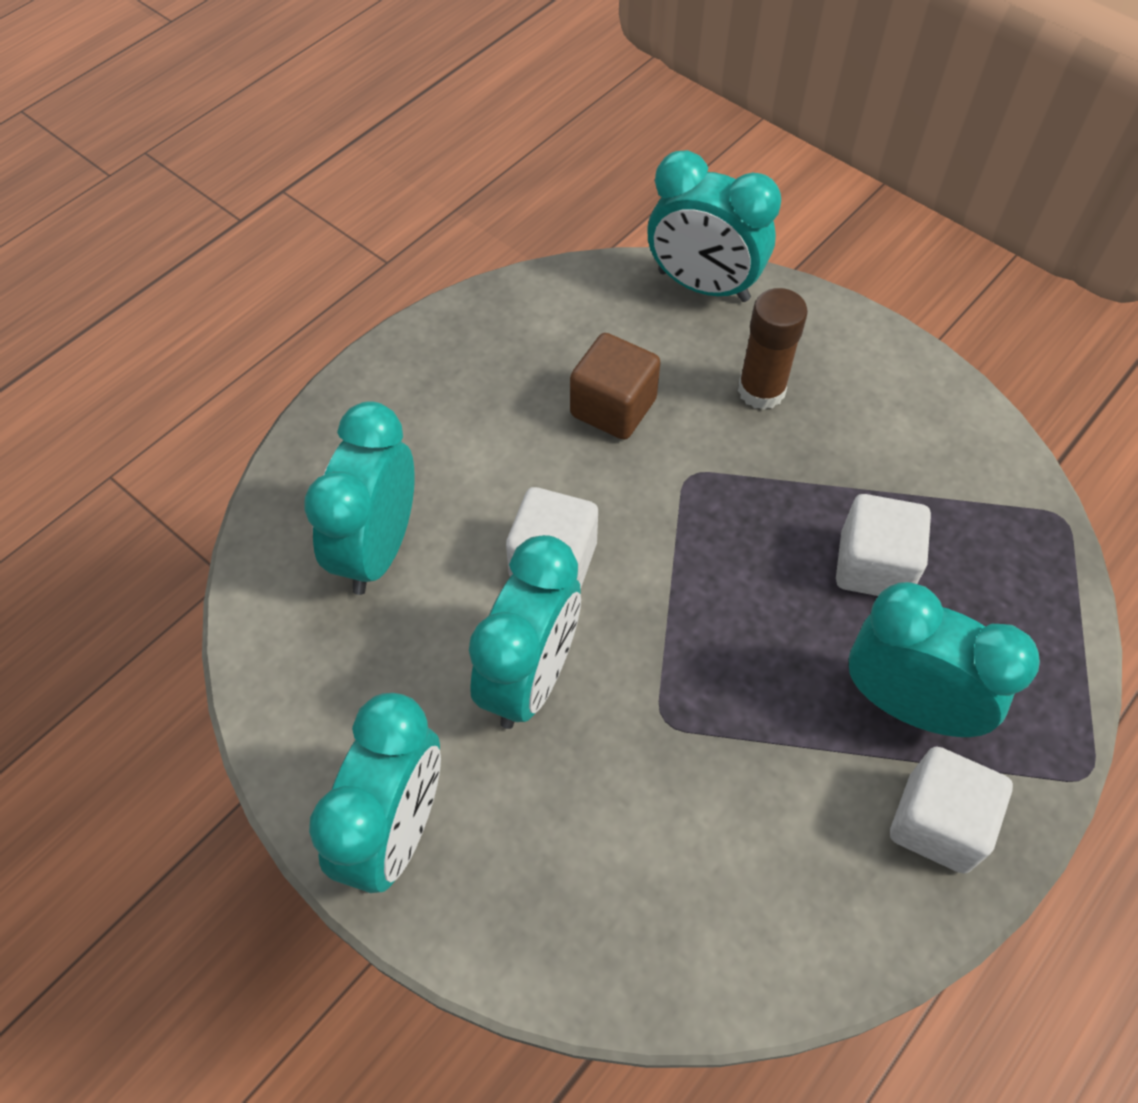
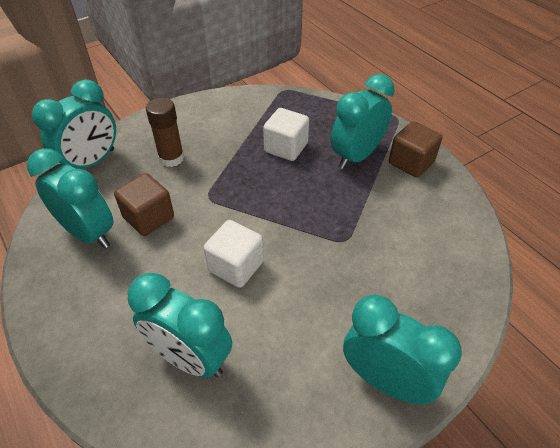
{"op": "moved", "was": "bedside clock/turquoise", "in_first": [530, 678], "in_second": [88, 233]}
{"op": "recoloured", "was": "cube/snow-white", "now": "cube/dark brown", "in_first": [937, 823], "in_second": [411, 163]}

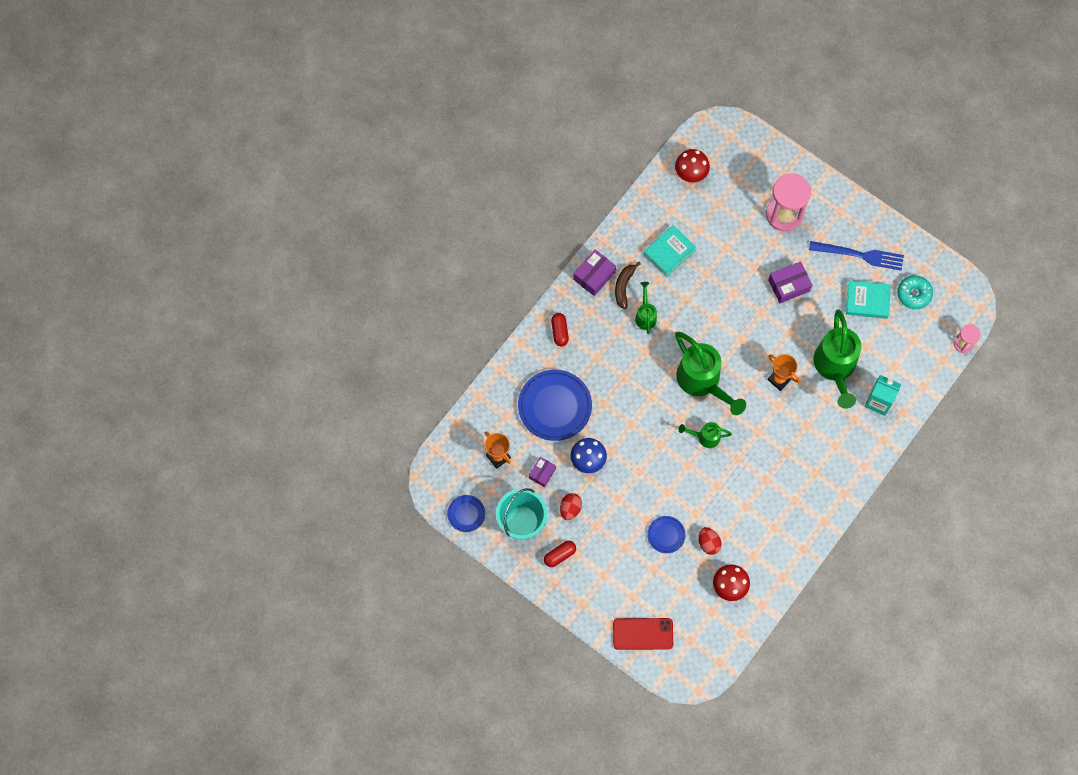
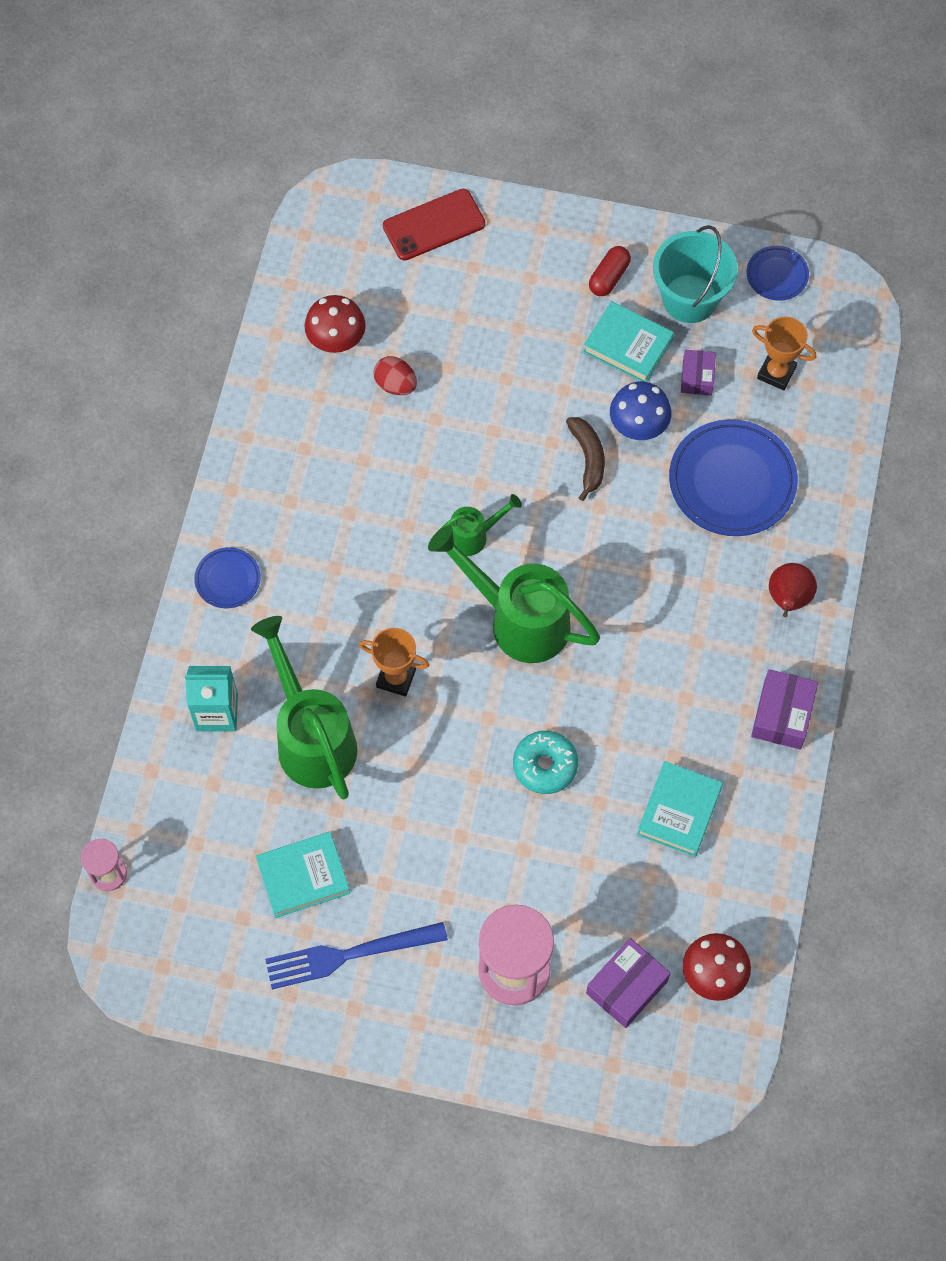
{"op": "replaced", "was": "capsule/scarlet", "now": "toy pear/scarlet", "in_first": [559, 331], "in_second": [788, 599]}
{"op": "replaced", "was": "egg shape/scarlet", "now": "book/turquoise", "in_first": [570, 508], "in_second": [628, 346]}
{"op": "moved", "was": "banana/dark brown", "in_first": [624, 286], "in_second": [588, 458]}
{"op": "removed", "was": "watering pot/leaf-green", "in_first": [645, 316]}
{"op": "moved", "was": "dinner plate/cobalt", "in_first": [666, 535], "in_second": [228, 579]}
{"op": "moved", "was": "parcel/violet", "in_first": [789, 285], "in_second": [626, 987]}
{"op": "moved", "was": "glazed donut/turquoise", "in_first": [913, 294], "in_second": [545, 765]}

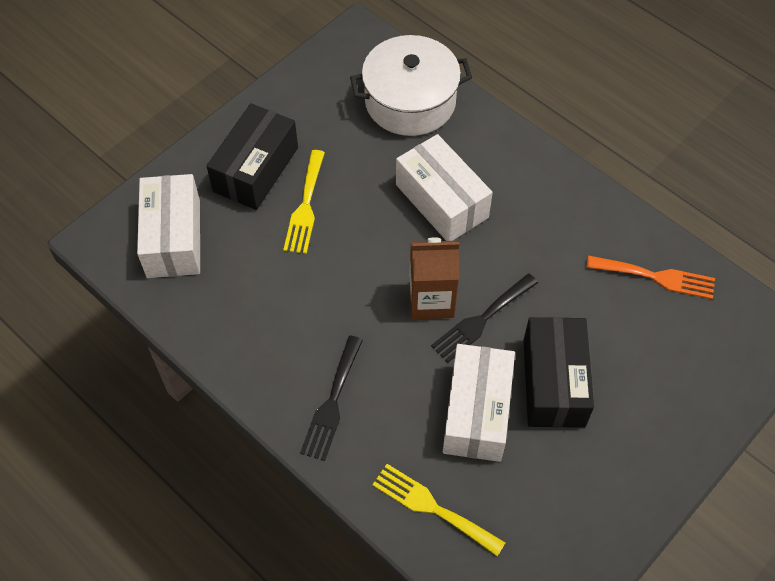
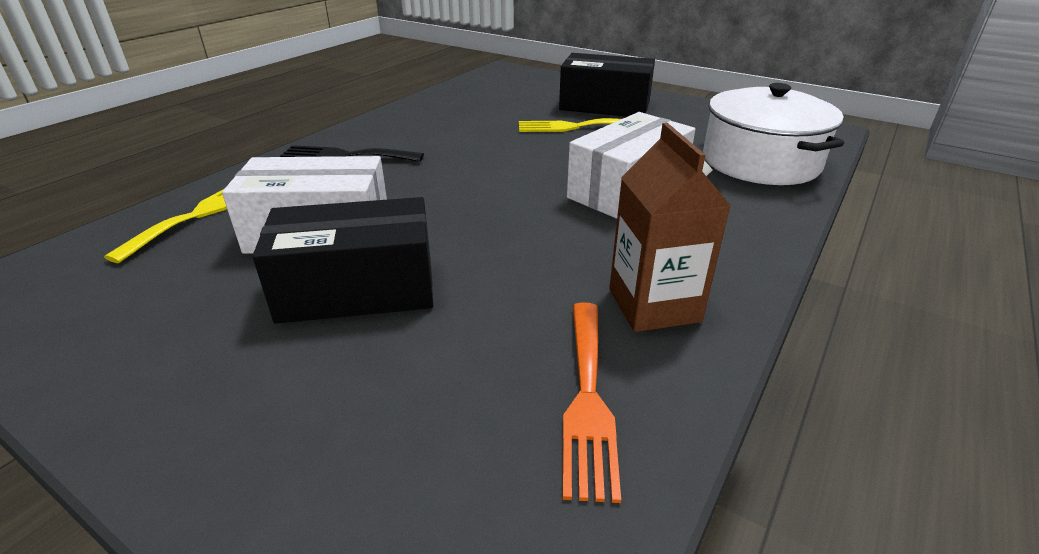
{"op": "removed", "was": "parcel/snow-white", "in_first": [173, 238]}
{"op": "moved", "was": "milk carton/dark brown", "in_first": [431, 300], "in_second": [654, 305]}
{"op": "removed", "was": "dinner fork/black", "in_first": [481, 320]}

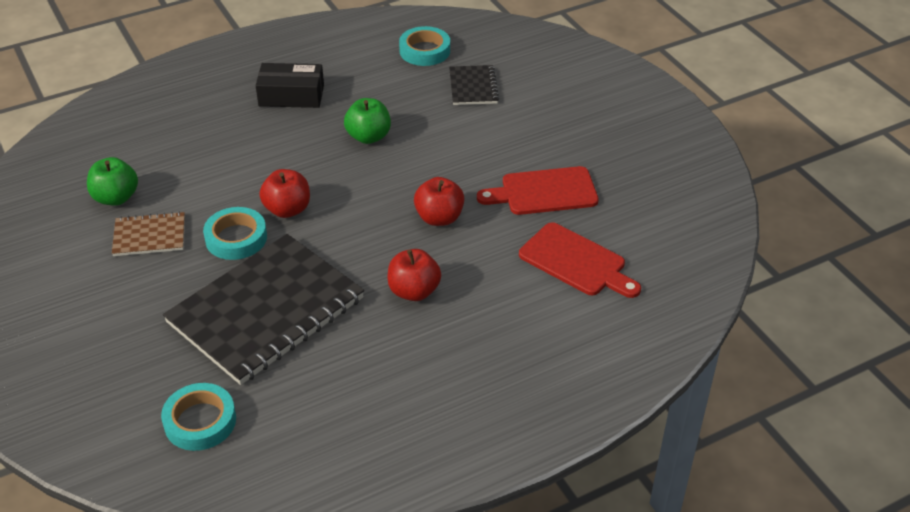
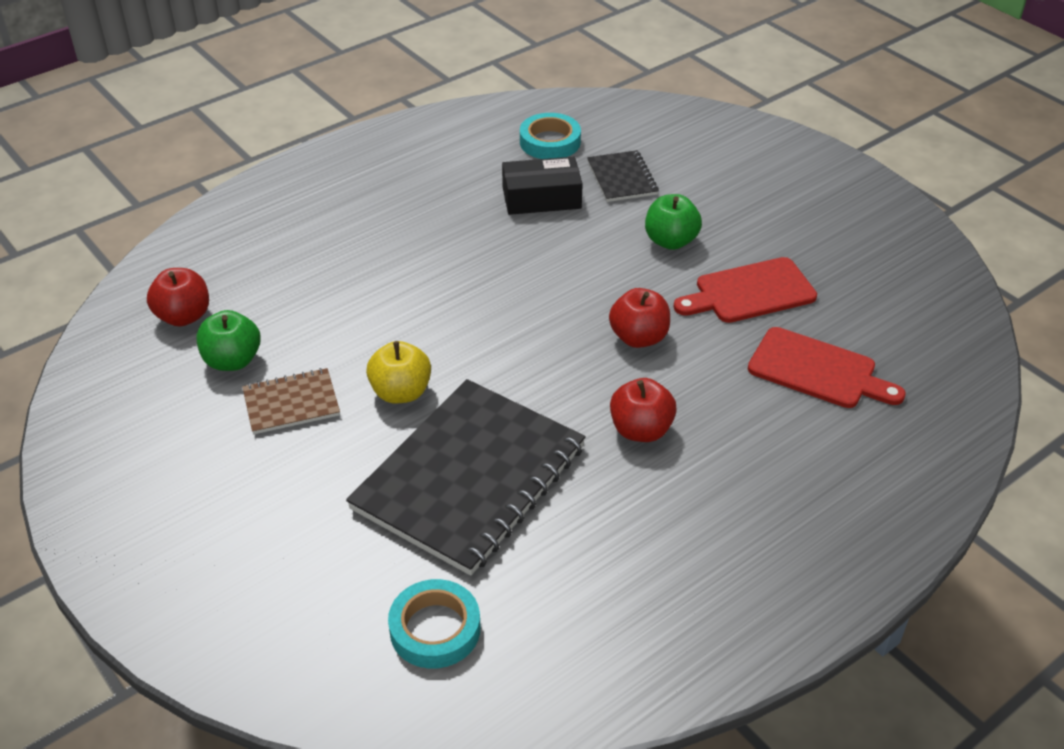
{"op": "replaced", "was": "tape/turquoise", "now": "apple/yellow", "in_first": [236, 238], "in_second": [401, 392]}
{"op": "moved", "was": "parcel/black", "in_first": [291, 95], "in_second": [541, 198]}
{"op": "moved", "was": "apple/scarlet", "in_first": [287, 209], "in_second": [183, 316]}
{"op": "moved", "was": "apple/leaf-green", "in_first": [368, 137], "in_second": [670, 241]}

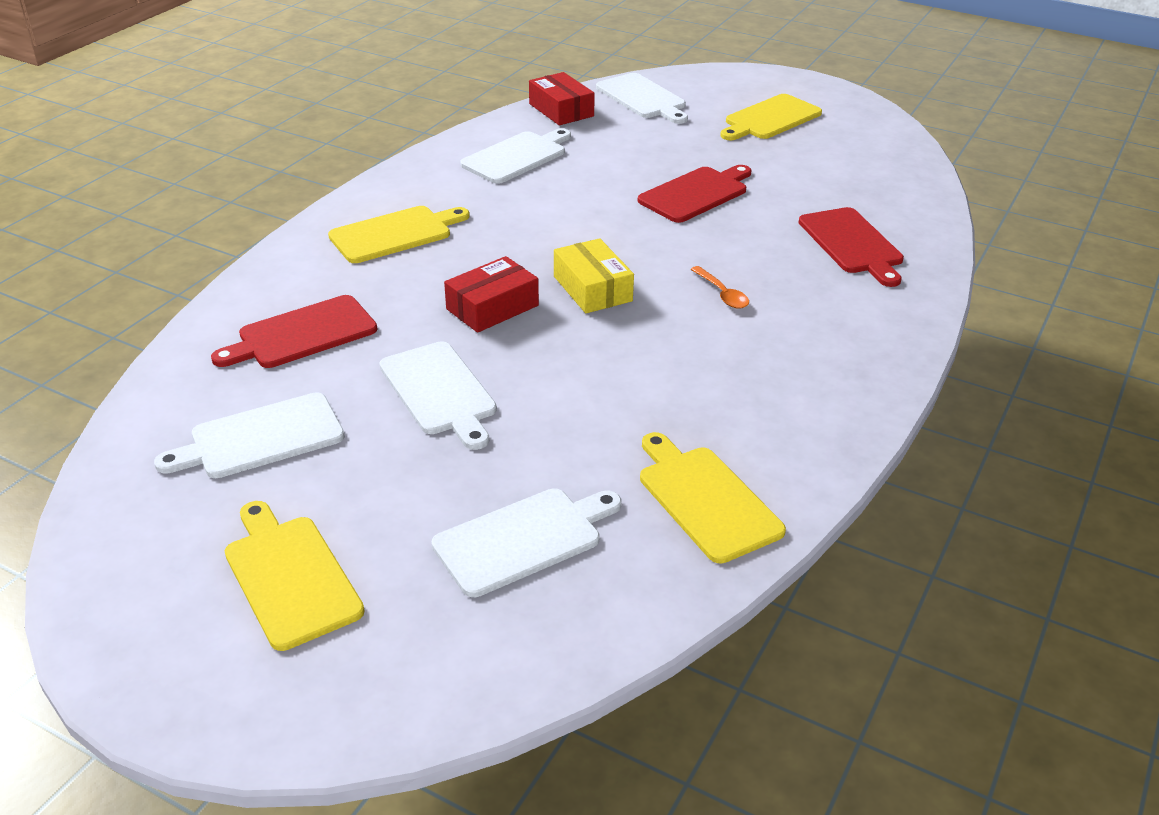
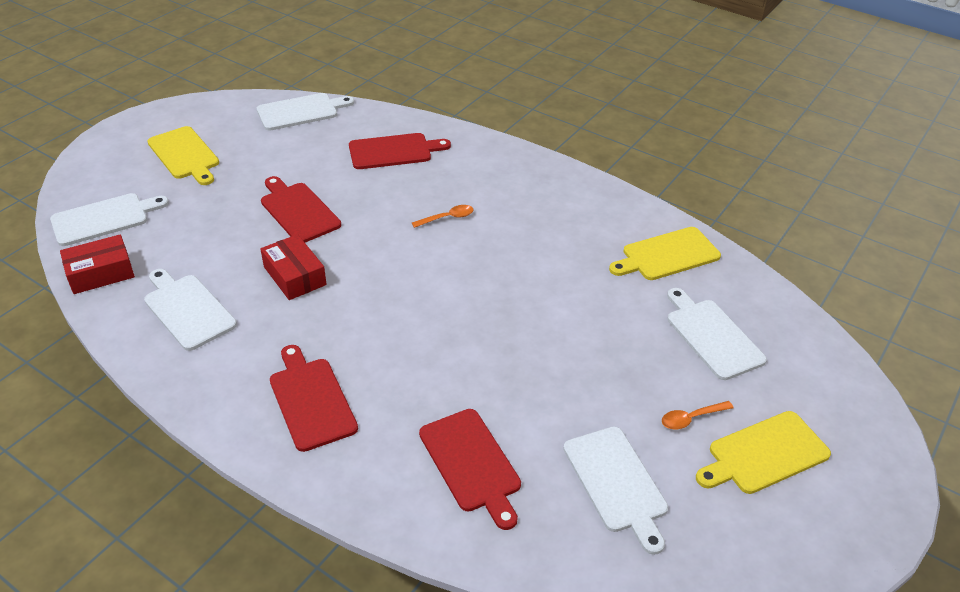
{"op": "recoloured", "was": "chopping board/yellow", "now": "chopping board/scarlet", "in_first": [395, 234], "in_second": [311, 400]}
{"op": "moved", "was": "chopping board/snow-white", "in_first": [439, 392], "in_second": [301, 111]}
{"op": "moved", "was": "parcel/scarlet", "in_first": [492, 307], "in_second": [295, 276]}
{"op": "removed", "was": "parcel/yellow", "in_first": [592, 289]}
{"op": "added", "now": "tablespoon/orange-coloured", "in_second": [691, 418]}

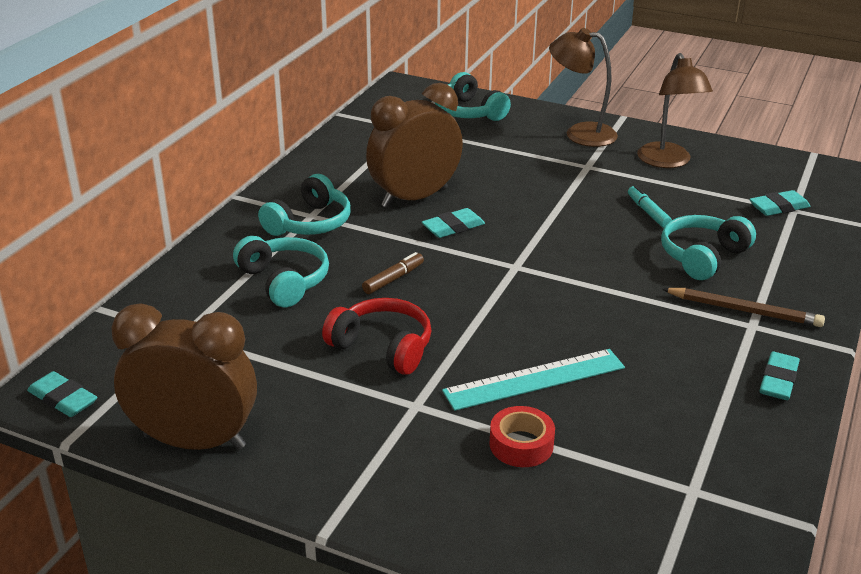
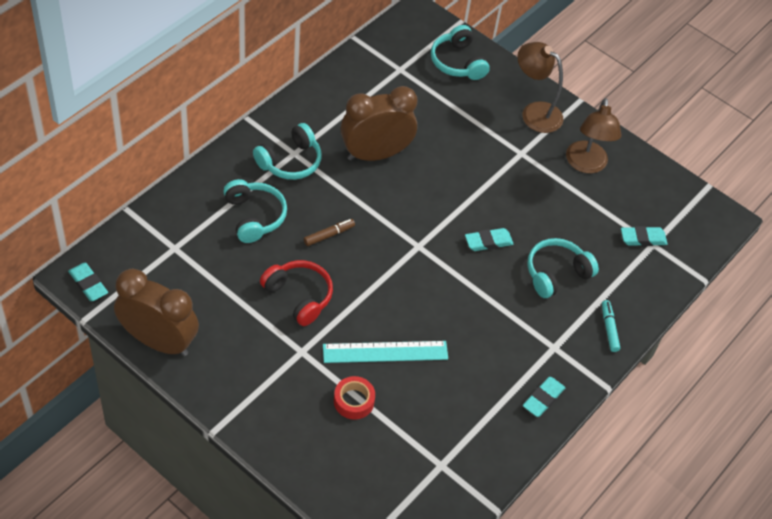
{"op": "moved", "was": "gum eraser/turquoise", "in_first": [453, 227], "in_second": [488, 242]}
{"op": "moved", "was": "marker/turquoise", "in_first": [648, 212], "in_second": [609, 328]}
{"op": "removed", "was": "lead pencil/dark brown", "in_first": [744, 311]}

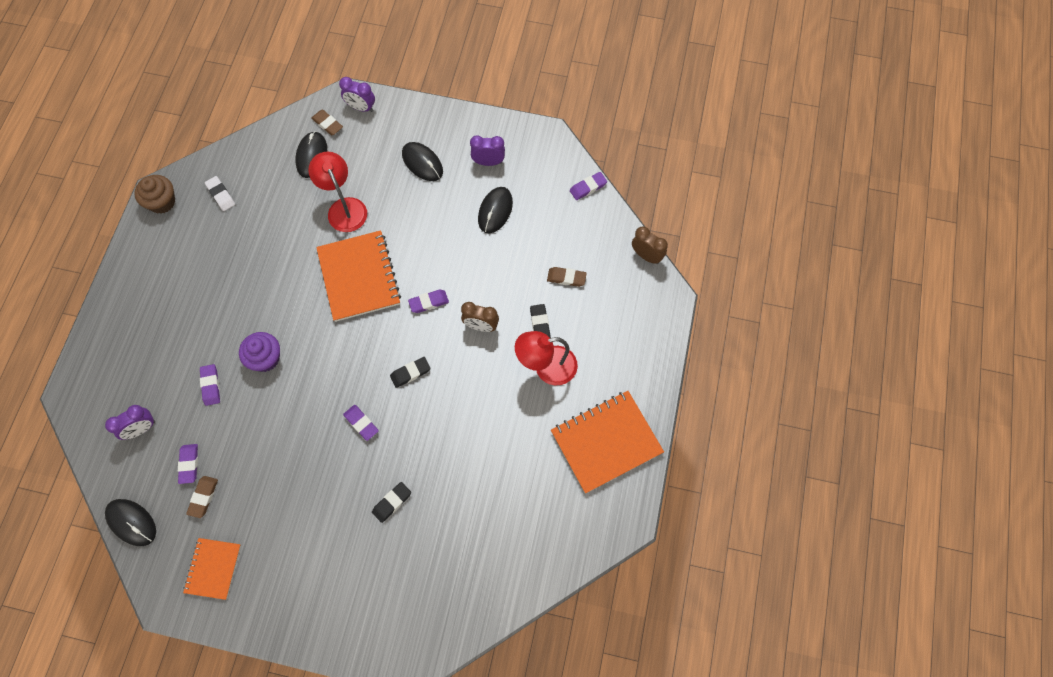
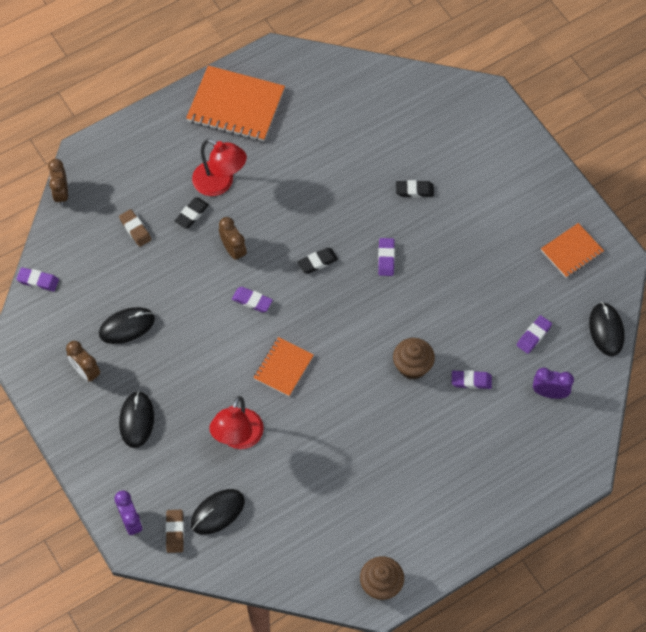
{"op": "removed", "was": "gum eraser/dark brown", "in_first": [203, 497]}
{"op": "turned", "was": "gum eraser/violet", "in_first": [211, 386], "in_second": [471, 381], "clockwise": 60}
{"op": "removed", "was": "gum eraser/snow-white", "in_first": [221, 195]}
{"op": "recoloured", "was": "fairy cake/violet", "now": "fairy cake/dark brown", "in_first": [265, 358], "in_second": [412, 366]}
{"op": "resized", "was": "notepad/orange-coloured", "in_first": [359, 277], "in_second": [283, 367], "ratio": 0.58}
{"op": "turned", "was": "gum eraser/black", "in_first": [410, 373], "in_second": [317, 262], "clockwise": -45}
{"op": "recoloured", "was": "bedside clock/violet", "now": "bedside clock/dark brown", "in_first": [488, 162], "in_second": [86, 372]}

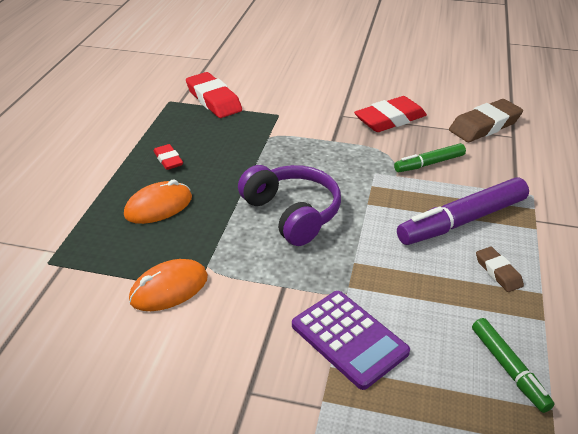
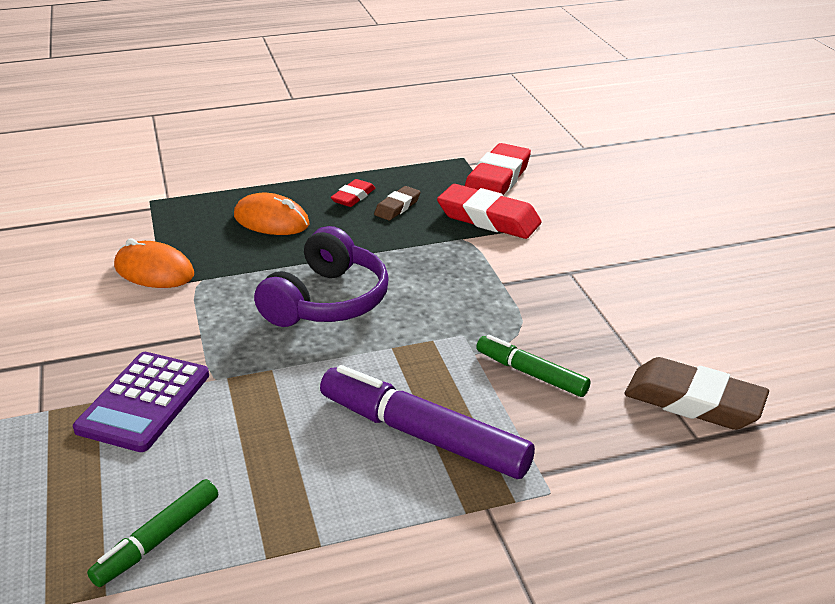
{"op": "moved", "was": "gum eraser/scarlet", "in_first": [390, 119], "in_second": [488, 218]}
{"op": "moved", "was": "gum eraser/dark brown", "in_first": [498, 272], "in_second": [397, 207]}

